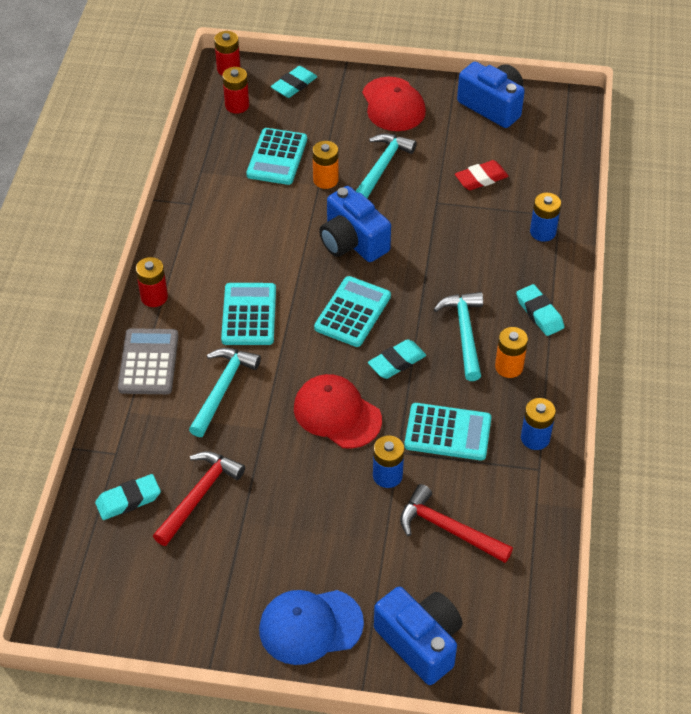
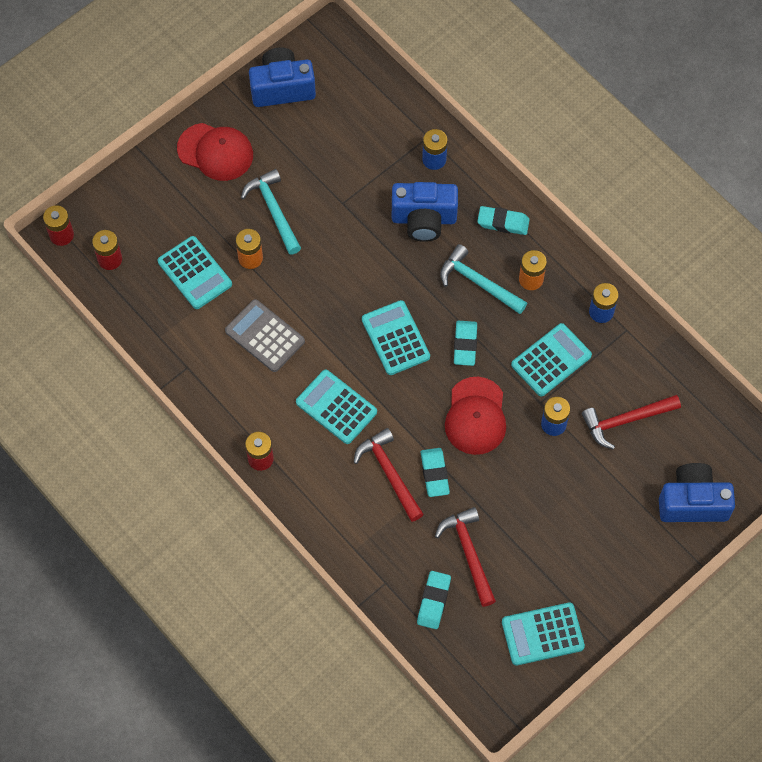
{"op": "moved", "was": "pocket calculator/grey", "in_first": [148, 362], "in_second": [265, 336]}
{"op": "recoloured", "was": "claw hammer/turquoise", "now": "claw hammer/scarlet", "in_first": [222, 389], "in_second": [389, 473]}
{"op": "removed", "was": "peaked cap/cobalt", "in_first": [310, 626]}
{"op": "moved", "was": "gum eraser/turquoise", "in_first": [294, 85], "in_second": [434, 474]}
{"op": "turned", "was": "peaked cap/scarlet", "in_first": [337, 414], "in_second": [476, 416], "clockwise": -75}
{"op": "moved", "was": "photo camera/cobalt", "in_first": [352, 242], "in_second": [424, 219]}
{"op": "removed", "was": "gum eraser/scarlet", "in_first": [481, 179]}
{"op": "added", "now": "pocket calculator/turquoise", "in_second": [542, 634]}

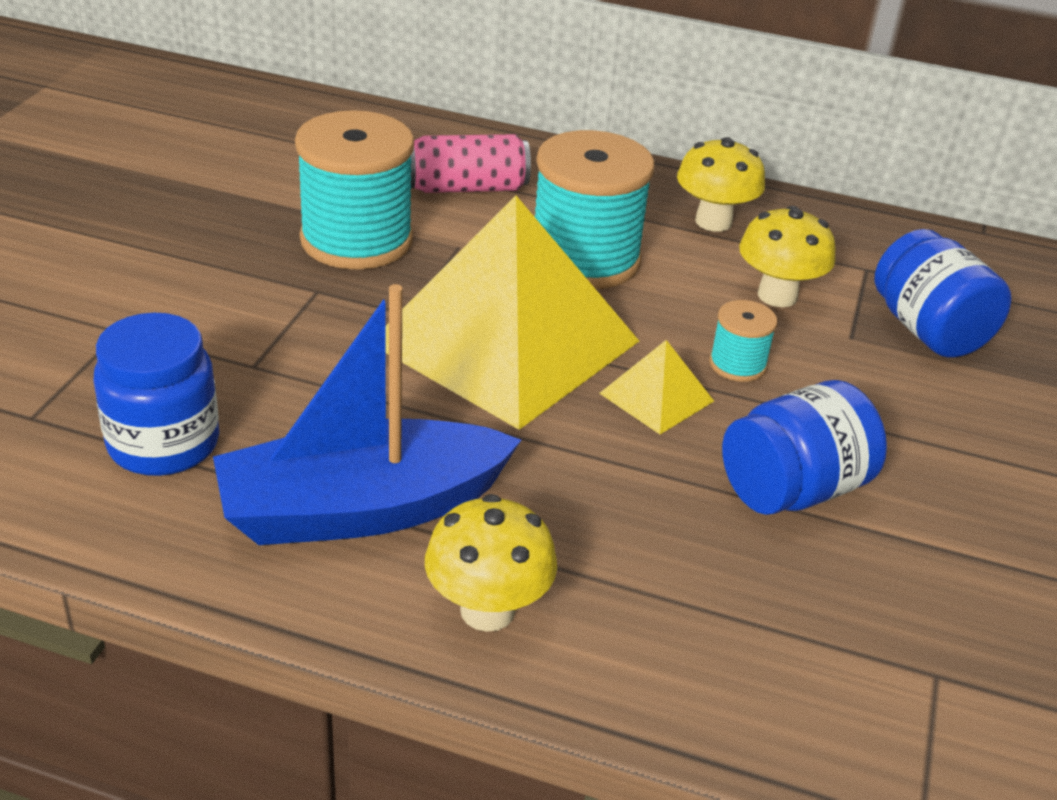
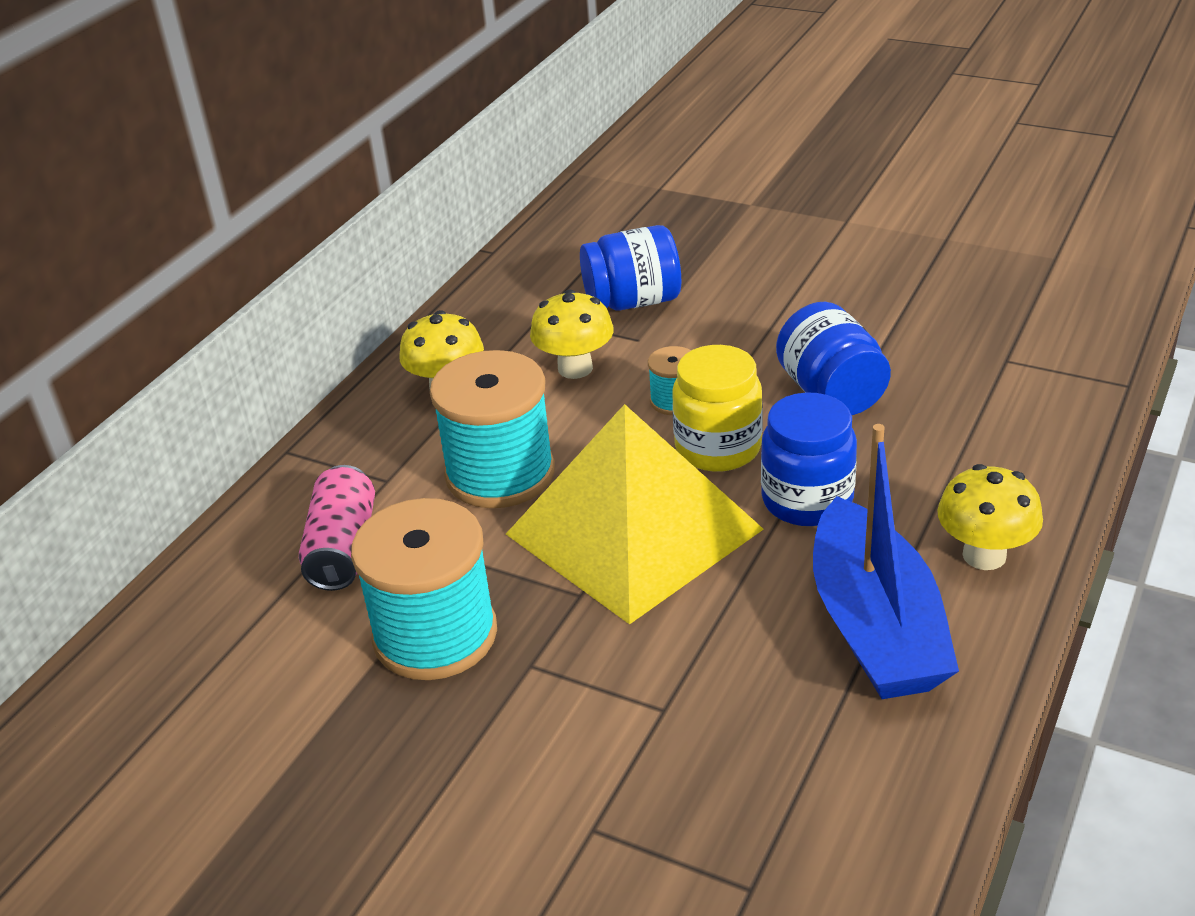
{"op": "moved", "was": "jam jar/cobalt", "in_first": [163, 444], "in_second": [807, 500]}
{"op": "replaced", "was": "pyramid shape/yellow", "now": "jam jar/yellow", "in_first": [657, 397], "in_second": [718, 448]}

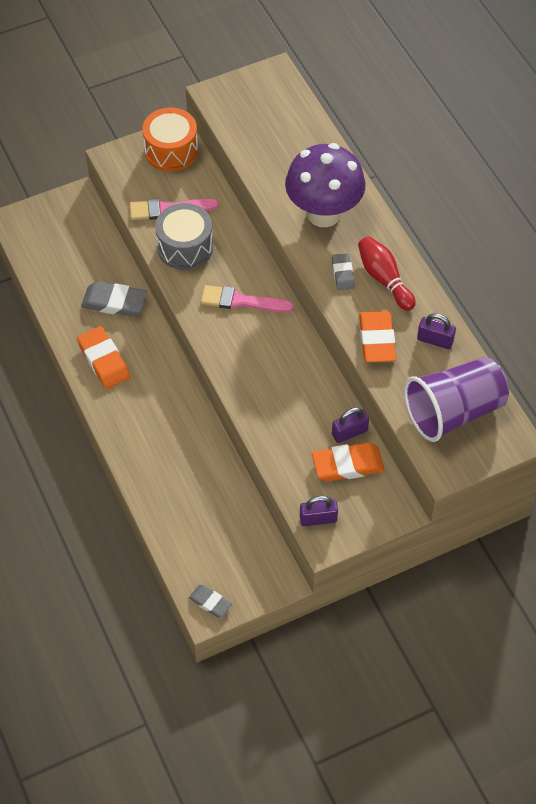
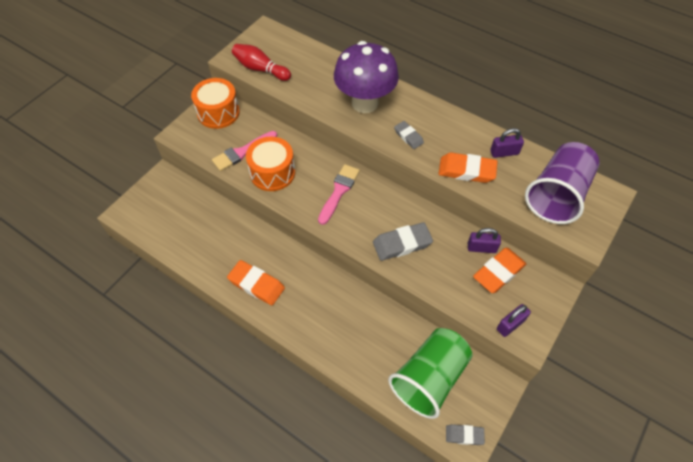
{"op": "moved", "was": "gum eraser/grey", "in_first": [114, 302], "in_second": [402, 244]}
{"op": "recoloured", "was": "toy drum/grey", "now": "toy drum/orange-coloured", "in_first": [185, 247], "in_second": [272, 173]}
{"op": "turned", "was": "paint brush/rosy", "in_first": [241, 301], "in_second": [339, 191], "clockwise": 135}
{"op": "turned", "was": "padlock/violet", "in_first": [349, 432], "in_second": [481, 248], "clockwise": 60}
{"op": "moved", "was": "tenpin/scarlet", "in_first": [384, 279], "in_second": [260, 69]}
{"op": "turned", "was": "gum eraser/orange-coloured", "in_first": [377, 340], "in_second": [466, 170], "clockwise": -45}
{"op": "added", "now": "tumbler/leaf-green", "in_second": [429, 378]}

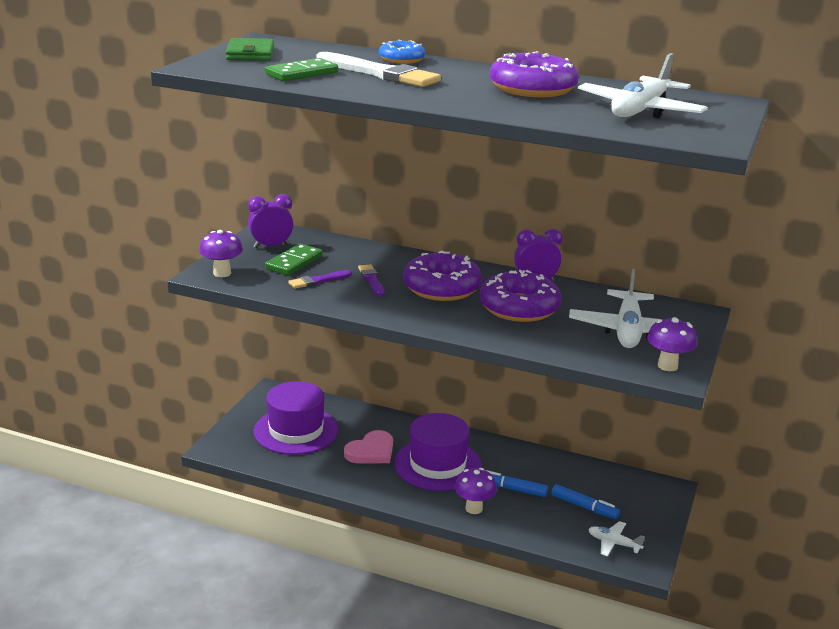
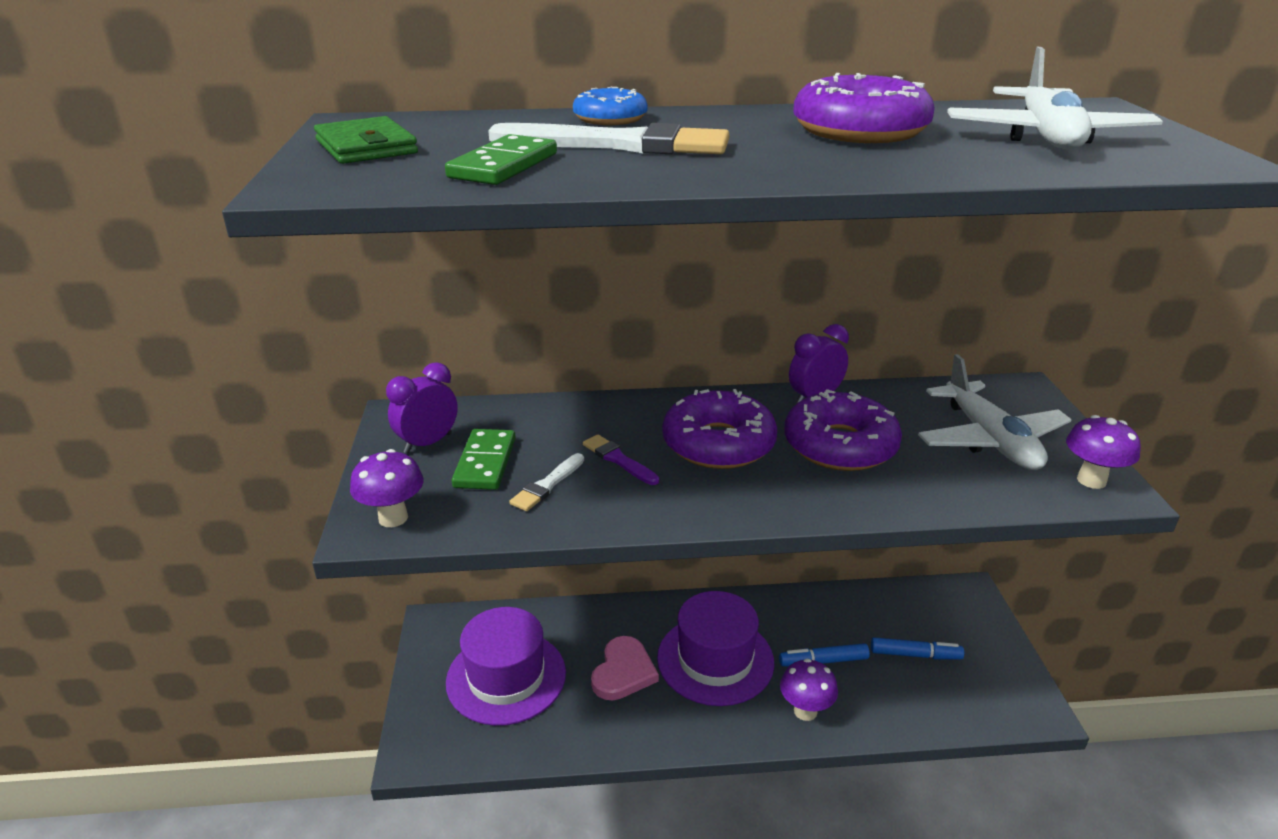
{"op": "recoloured", "was": "paint brush/violet", "now": "paint brush/snow-white", "in_first": [318, 281], "in_second": [547, 485]}
{"op": "removed", "was": "aeroplane/snow-white", "in_first": [613, 543]}

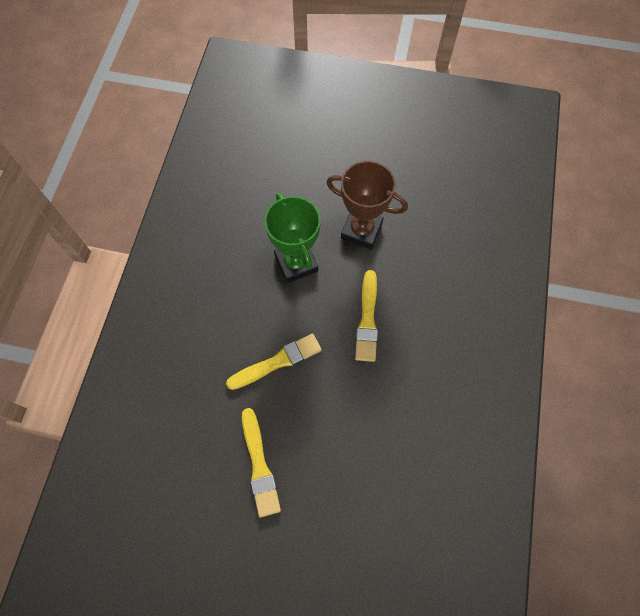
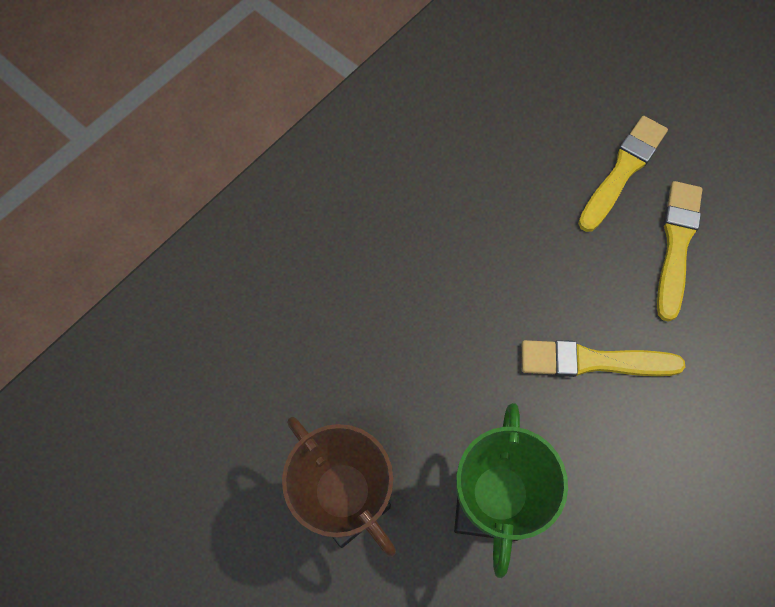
{"op": "moved", "was": "paint brush/yellow", "in_first": [367, 319], "in_second": [622, 171]}

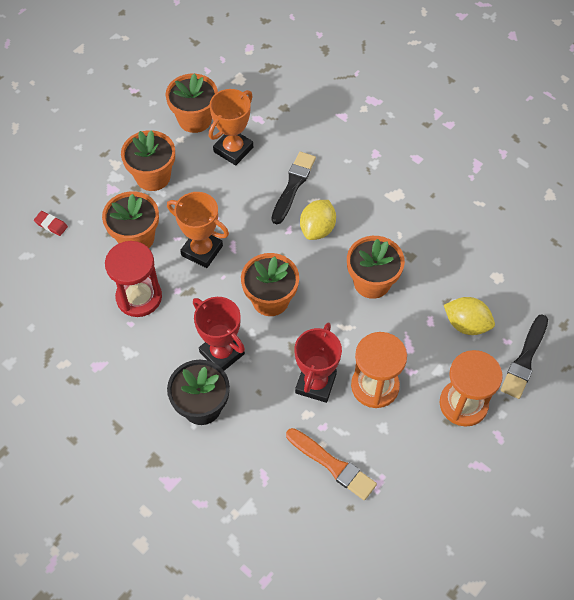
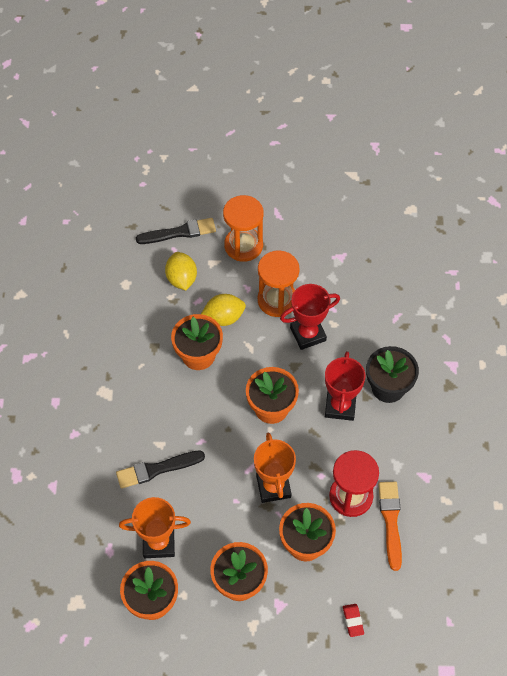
{"op": "moved", "was": "paint brush/orange-coloured", "in_first": [332, 465], "in_second": [391, 521]}
{"op": "moved", "was": "toy lemon/yellow", "in_first": [317, 229], "in_second": [223, 317]}

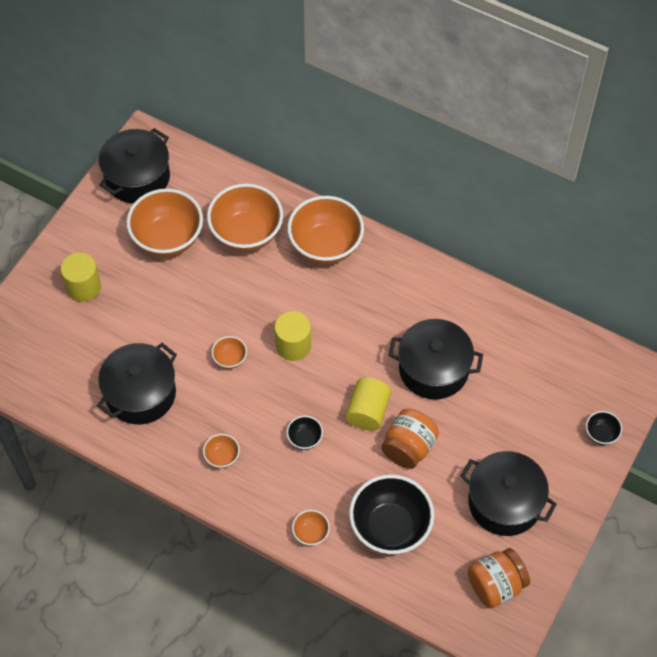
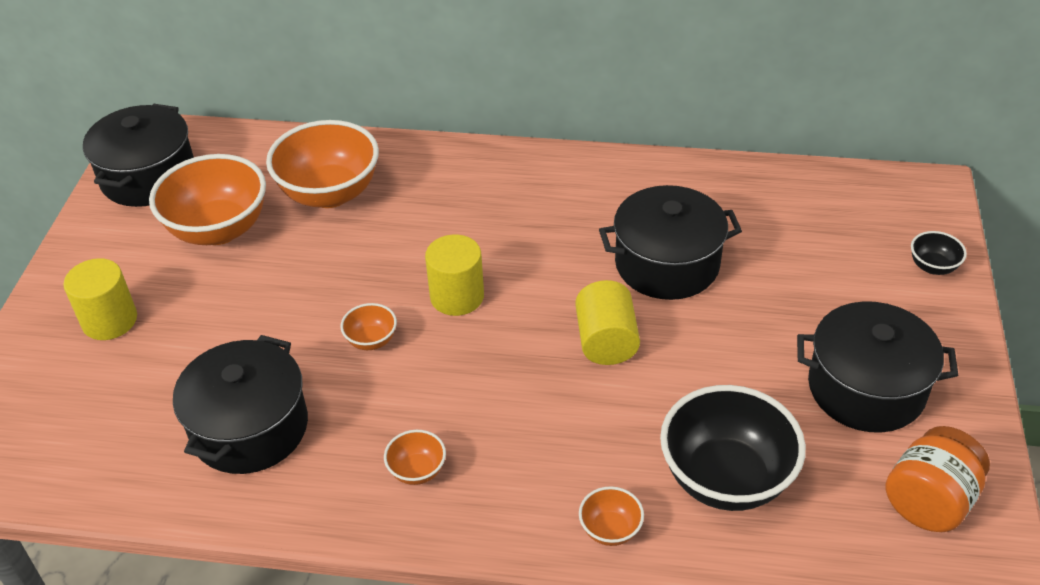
{"op": "removed", "was": "bowl/black", "in_first": [305, 439]}
{"op": "removed", "was": "bowl/orange-coloured", "in_first": [325, 246]}
{"op": "removed", "was": "jam jar/orange-coloured", "in_first": [408, 447]}

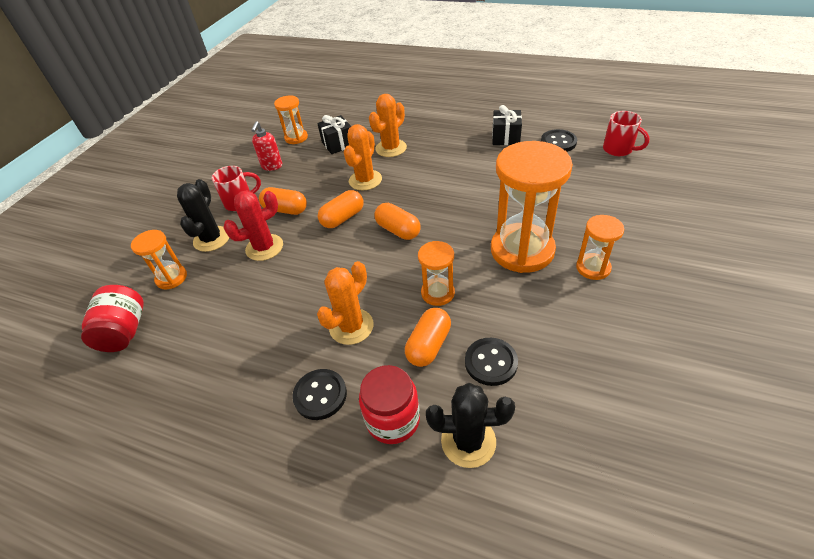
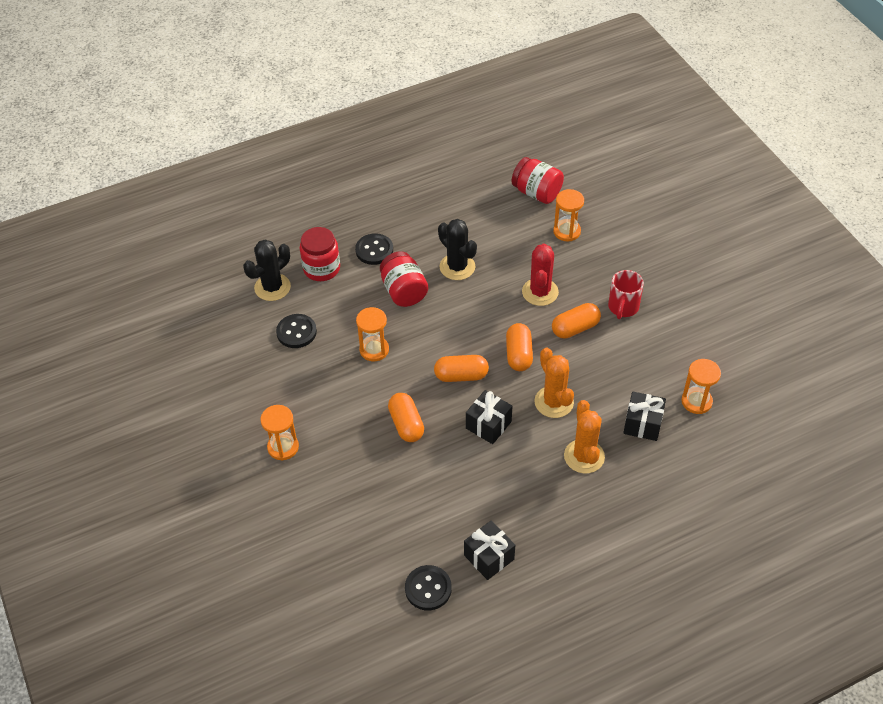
{"op": "moved", "was": "prickly plant/black", "in_first": [212, 239], "in_second": [457, 267]}
{"op": "removed", "was": "soap pump/scarlet", "in_first": [272, 166]}
{"op": "replaced", "was": "prickly plant/orange-coloured", "now": "jam jar/scarlet", "in_first": [351, 326], "in_second": [404, 291]}
{"op": "moved", "was": "capsule/orange-coloured", "in_first": [429, 345], "in_second": [406, 424]}
{"op": "removed", "was": "sand timer/orange-coloured", "in_first": [522, 250]}
{"op": "removed", "was": "mug/scarlet", "in_first": [618, 149]}
{"op": "added", "now": "wrapped gift/black", "in_second": [488, 425]}

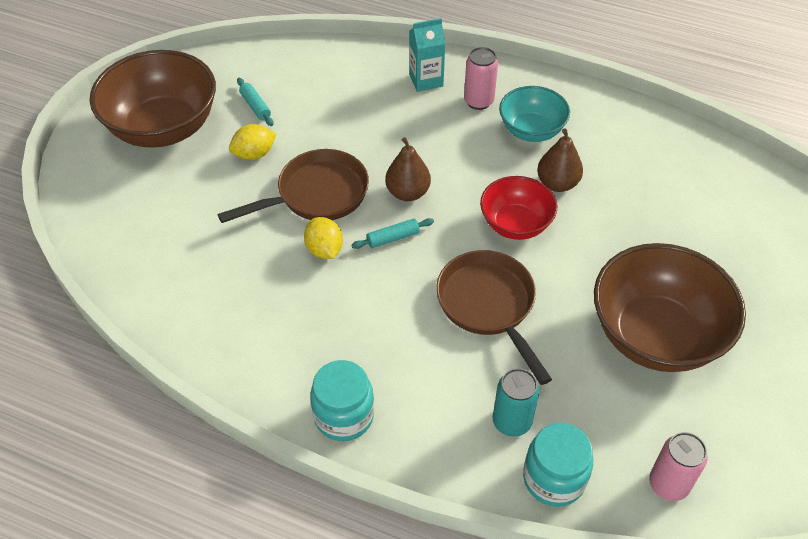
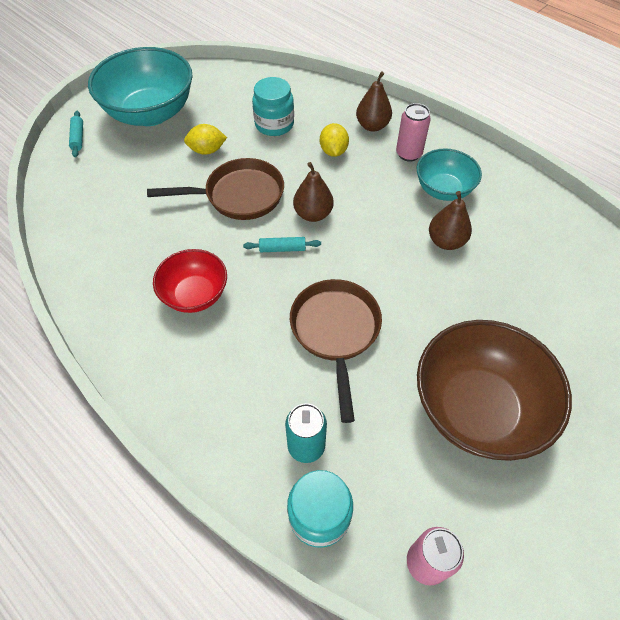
{"op": "recoloured", "was": "bowl/dark brown", "now": "bowl/turquoise", "in_first": [163, 128], "in_second": [150, 113]}
{"op": "moved", "was": "dough roller/turquoise", "in_first": [255, 106], "in_second": [78, 138]}
{"op": "moved", "was": "toy lemon/yellow", "in_first": [324, 249], "in_second": [333, 151]}
{"op": "moved", "was": "jam jar/turquoise", "in_first": [344, 416], "in_second": [274, 124]}
{"op": "replaced", "was": "milk carton/turquoise", "now": "toy pear/dark brown", "in_first": [426, 80], "in_second": [372, 126]}
{"op": "moved", "was": "bowl/scarlet", "in_first": [515, 224], "in_second": [195, 295]}

